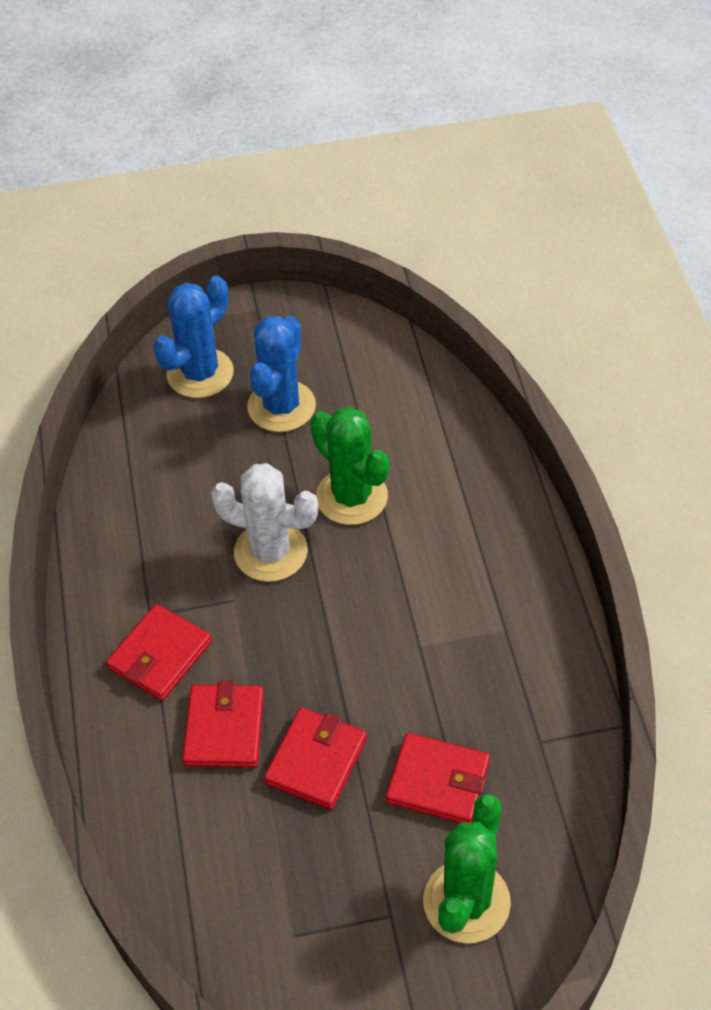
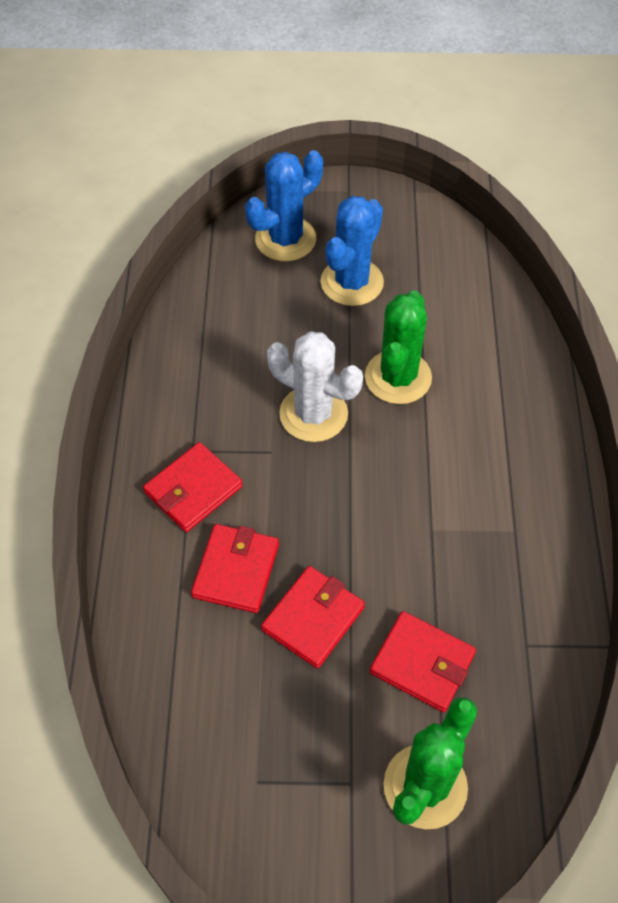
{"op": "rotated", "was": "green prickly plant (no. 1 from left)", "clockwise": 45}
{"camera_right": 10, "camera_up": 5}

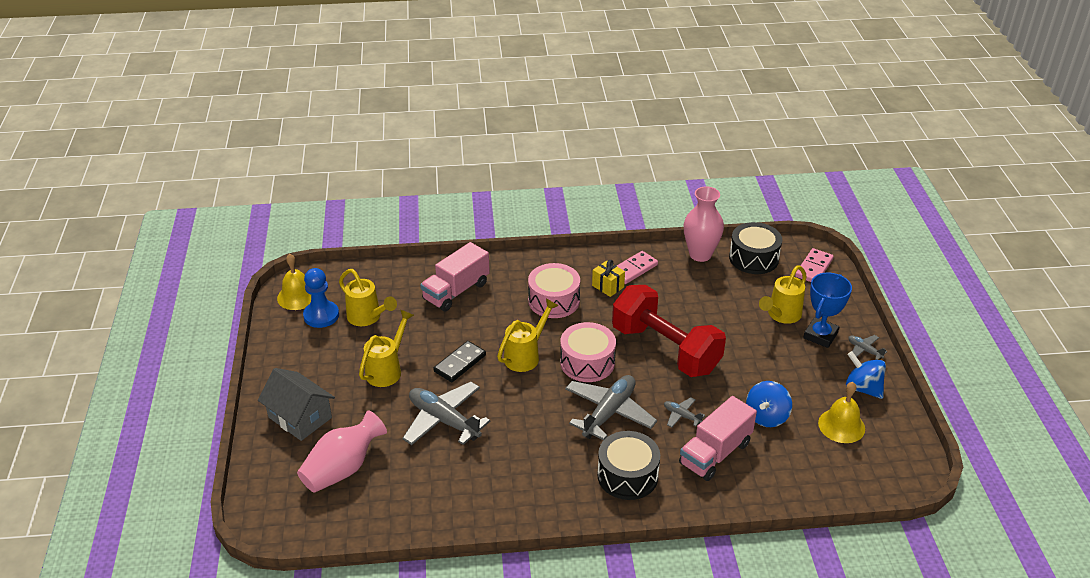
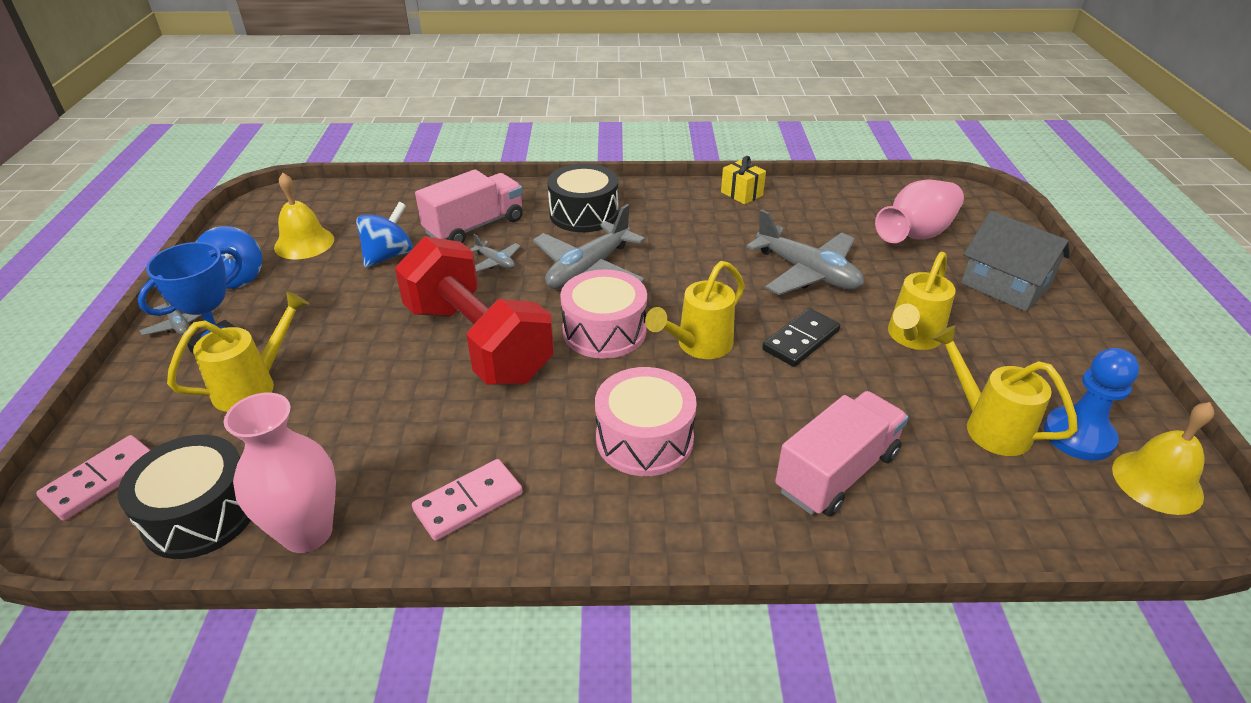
{"op": "shifted", "was": "golden gift"}
{"camera_right": -175, "camera_up": 0}

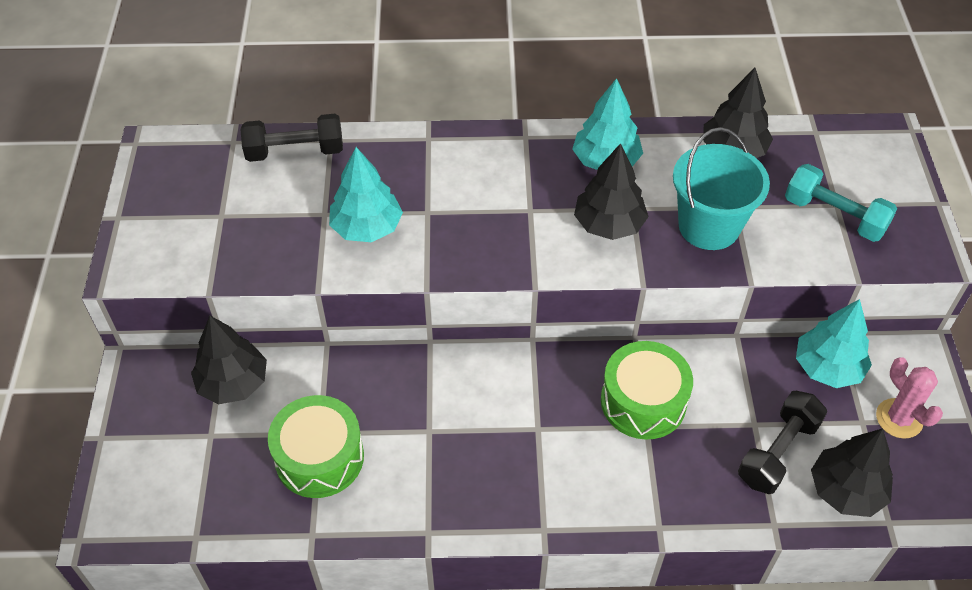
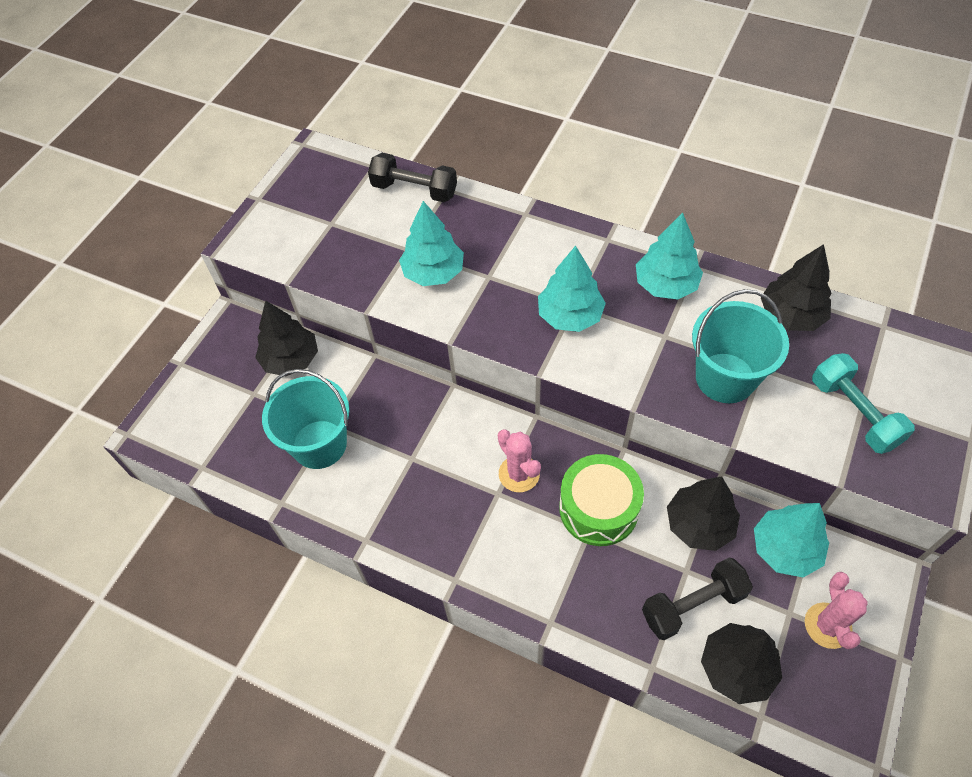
{"op": "swapped", "was": "green drum (no. 1 from left)", "now": "teal pail (no. 1 from left)"}
{"op": "shifted", "was": "jet-black tree (no. 2 from left)"}
{"op": "new", "now": "pink prickly plant (no. 1 from left)"}
{"op": "new", "now": "teal tree (no. 2 from left)"}
{"camera_right": 30, "camera_up": 5}

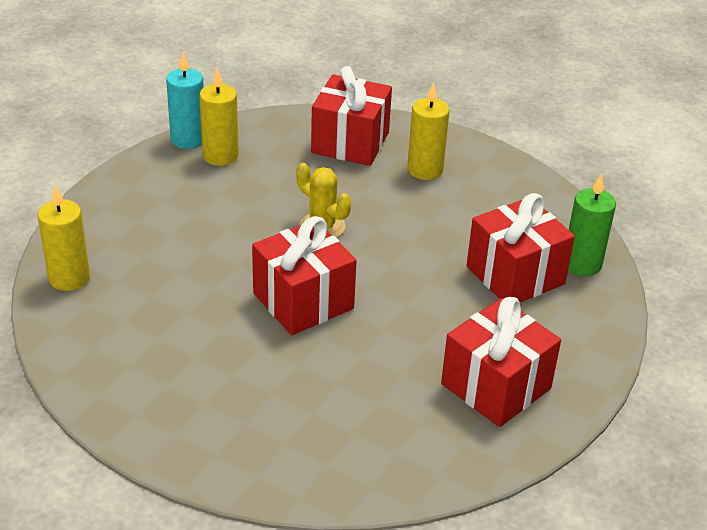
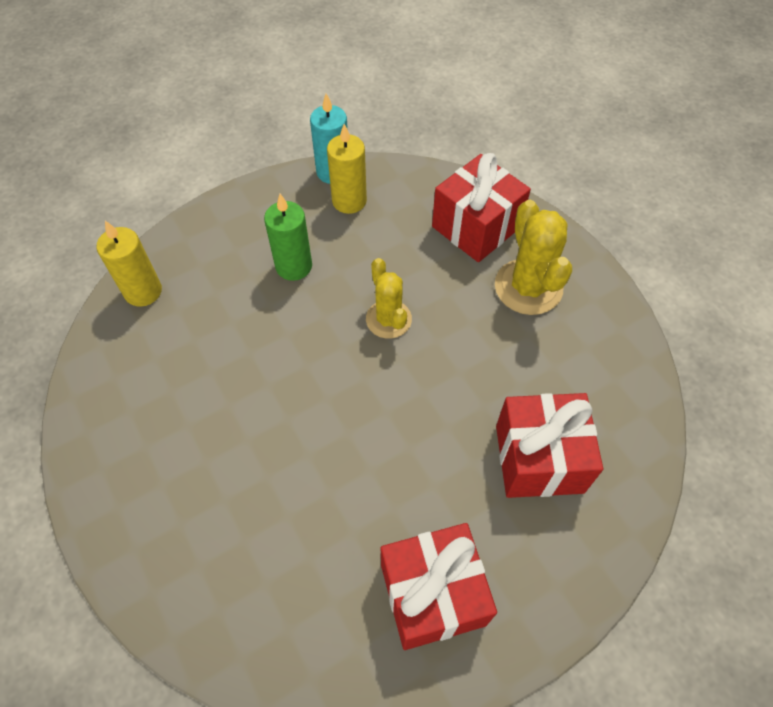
{"op": "gone", "was": "scarlet gift (no. 1 from left)"}
{"op": "swapped", "was": "golden pillar candle (no. 3 from left)", "now": "golden prickly plant (no. 2 from left)"}
{"op": "shifted", "was": "green pillar candle"}
{"camera_right": 30, "camera_up": 20}

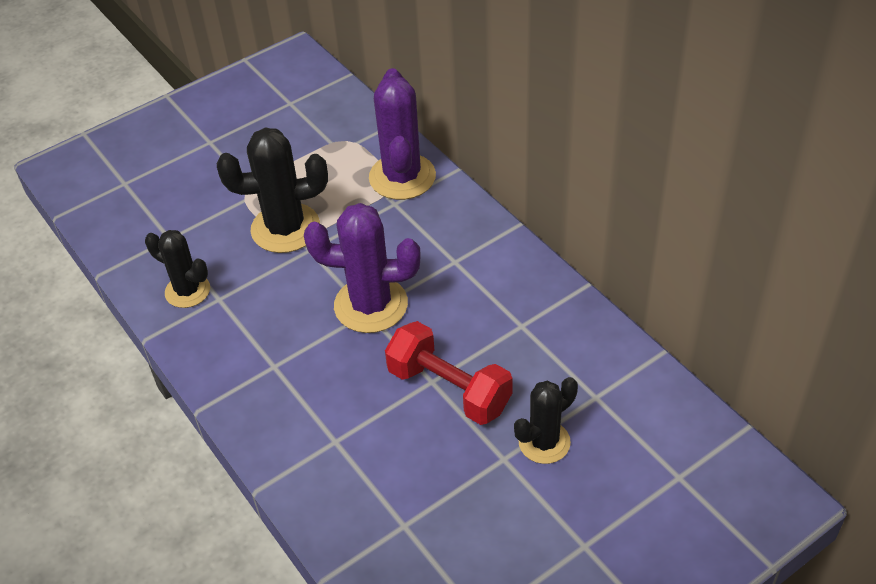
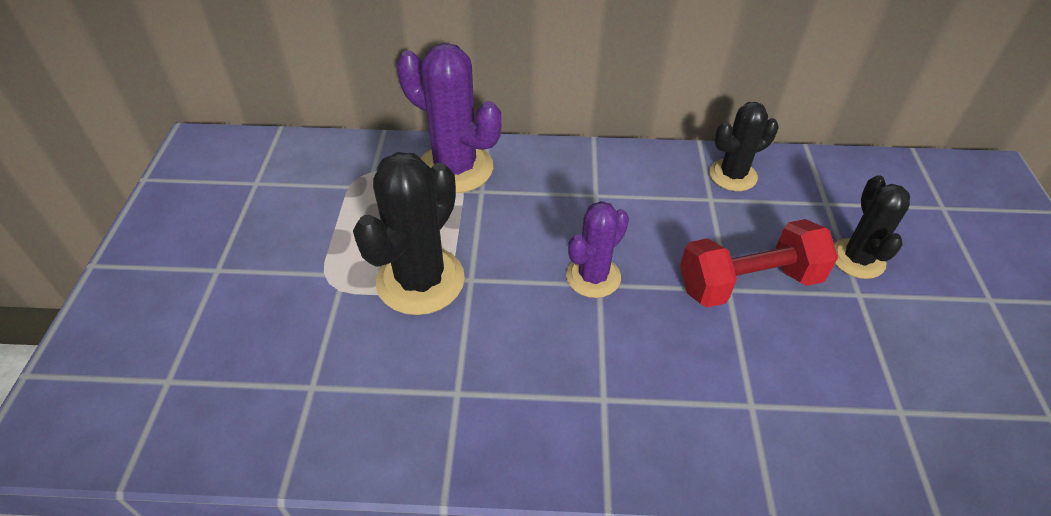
{"op": "shifted", "was": "jet-black prickly plant (no. 1 from left in the first image)", "now": "jet-black prickly plant (no. 2 from left)"}
{"op": "scaled", "was": "purple prickly plant (no. 1 from left in the first image)", "ratio": 0.63}
{"camera_right": -55, "camera_up": 0}

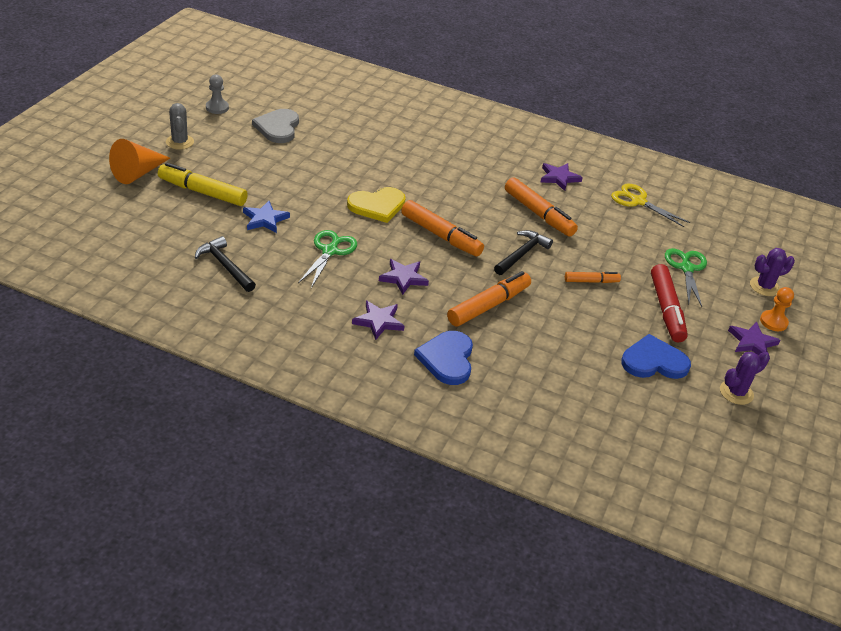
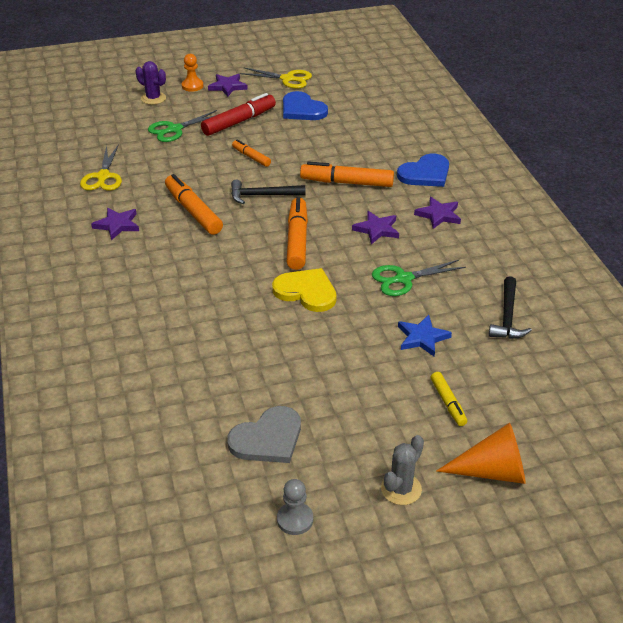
{"op": "scaled", "was": "golden marker pen", "ratio": 0.56}
{"op": "rotated", "was": "bright orange marker pen (no. 3 from left in the first image)", "clockwise": -45}
{"op": "swapped", "was": "purple prickly plant (no. 1 from left)", "now": "golden shears (no. 2 from left)"}
{"camera_right": -125, "camera_up": 0}

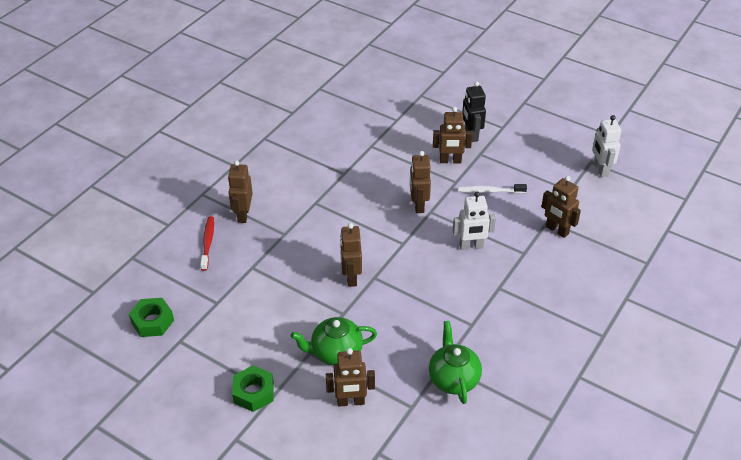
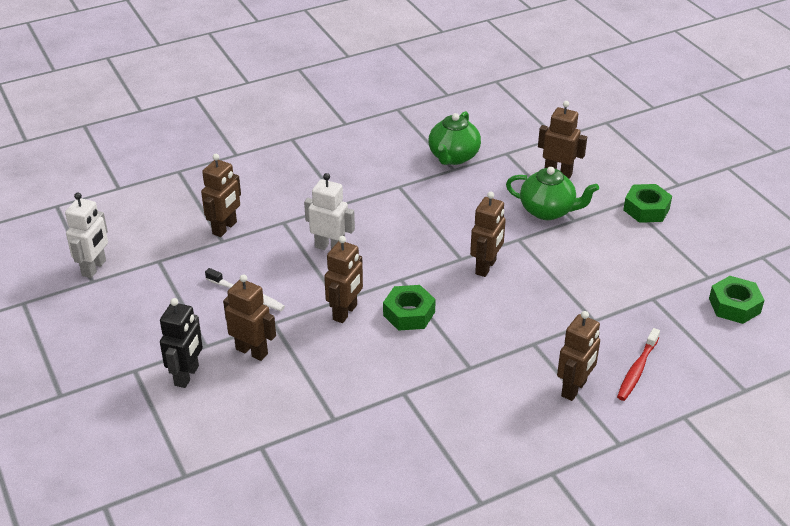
{"op": "rotated", "was": "brown toy robot (no. 6 from left in the first image)", "clockwise": 45}
{"op": "new", "now": "green nut (no. 1 from left)"}
{"camera_right": -150, "camera_up": -5}

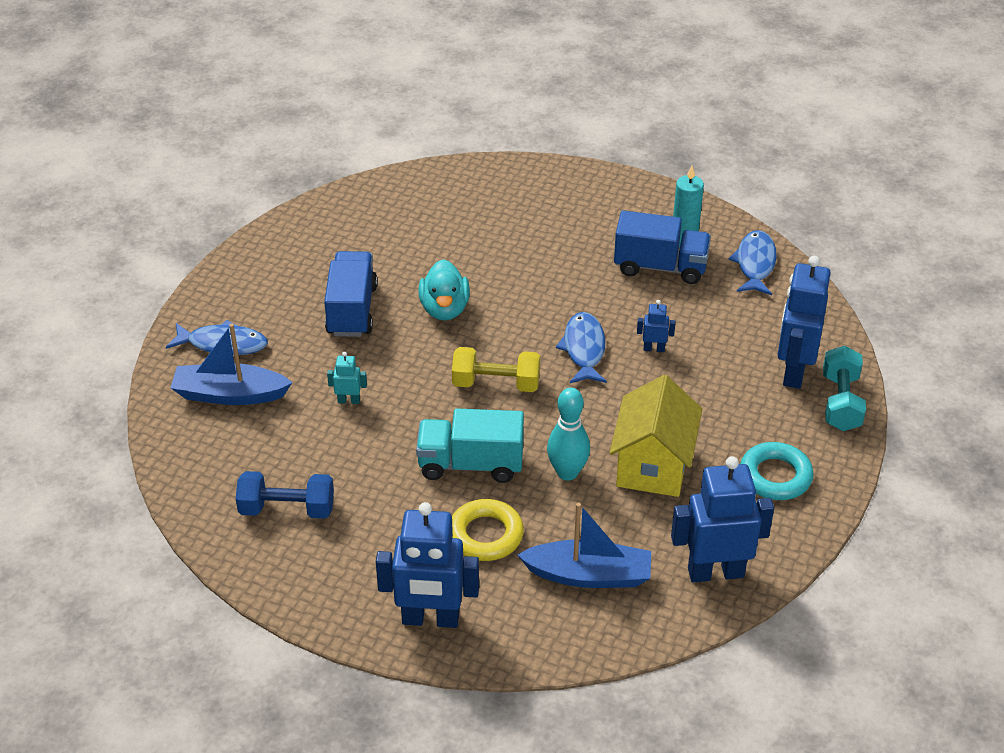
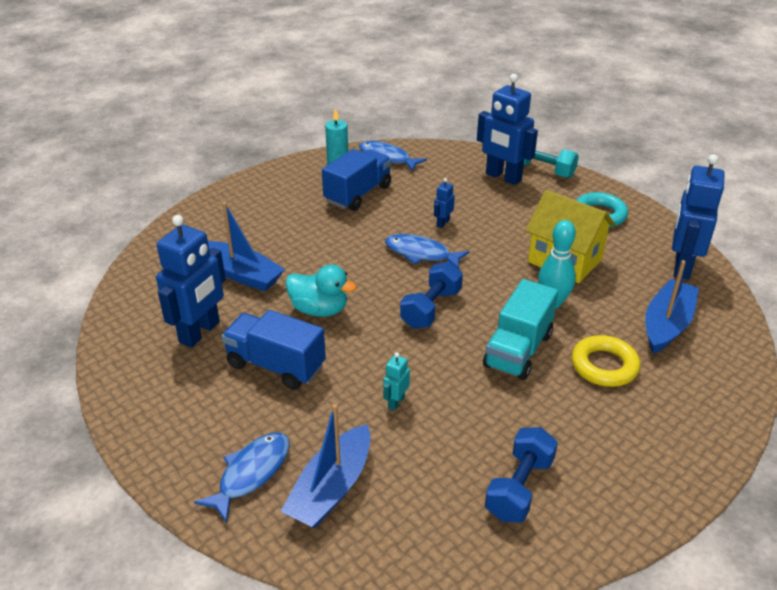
{"op": "shifted", "was": "royal blue toy robot (no. 1 from left)"}
{"op": "repainted", "was": "golden hand weight", "now": "royal blue hand weight (no. 1 from left)"}
{"op": "new", "now": "royal blue sailboat (no. 1 from left)"}
{"camera_right": -65, "camera_up": -5}

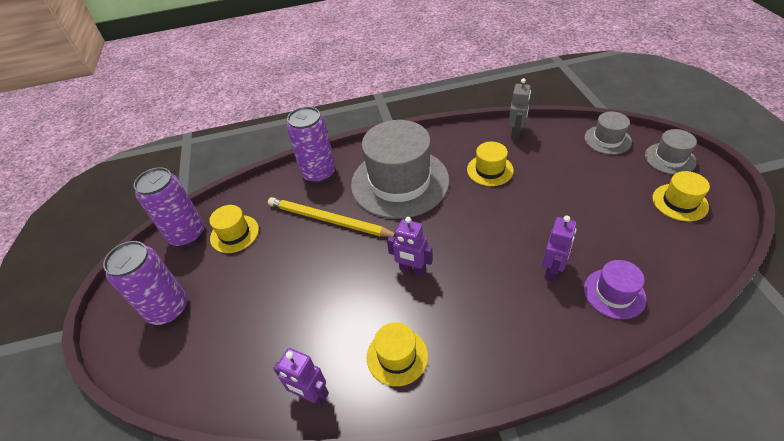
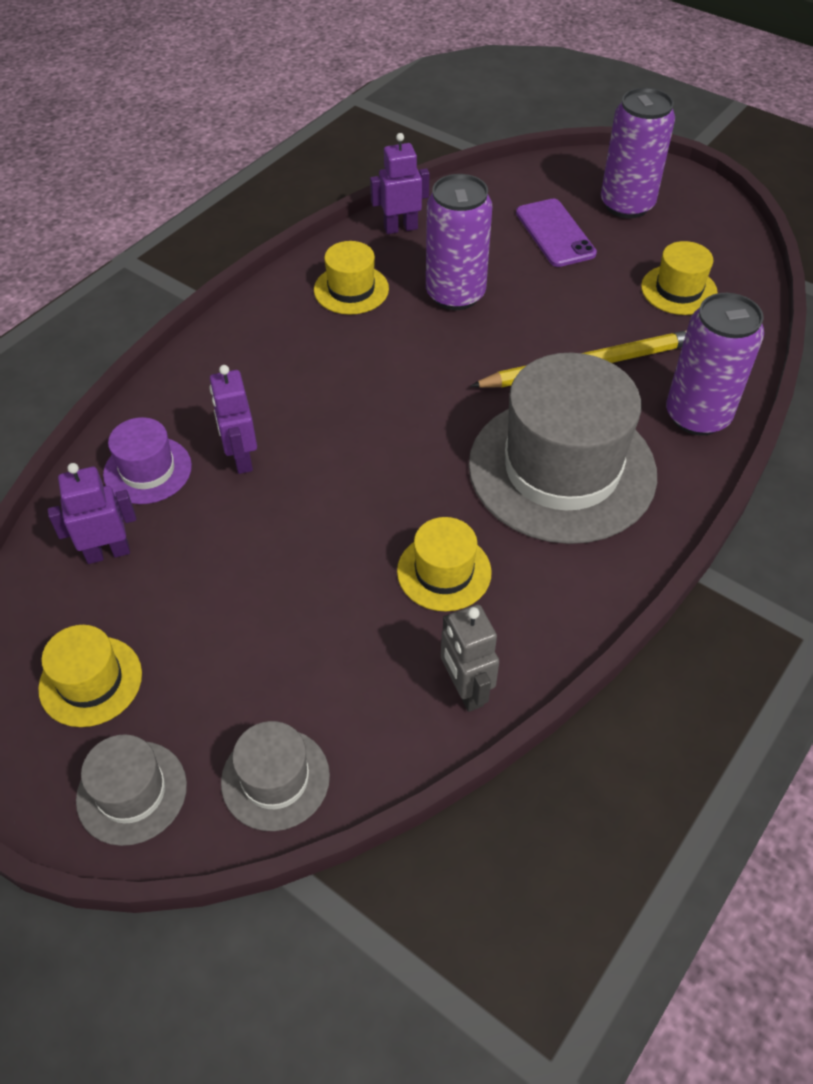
{"op": "shifted", "was": "purple soda can (no. 2 from left in the first image)", "now": "purple soda can (no. 1 from left)"}
{"op": "shifted", "was": "purple toy robot (no. 2 from left in the first image)", "now": "purple toy robot (no. 1 from left)"}
{"op": "new", "now": "purple phone"}
{"camera_right": 135, "camera_up": 5}

